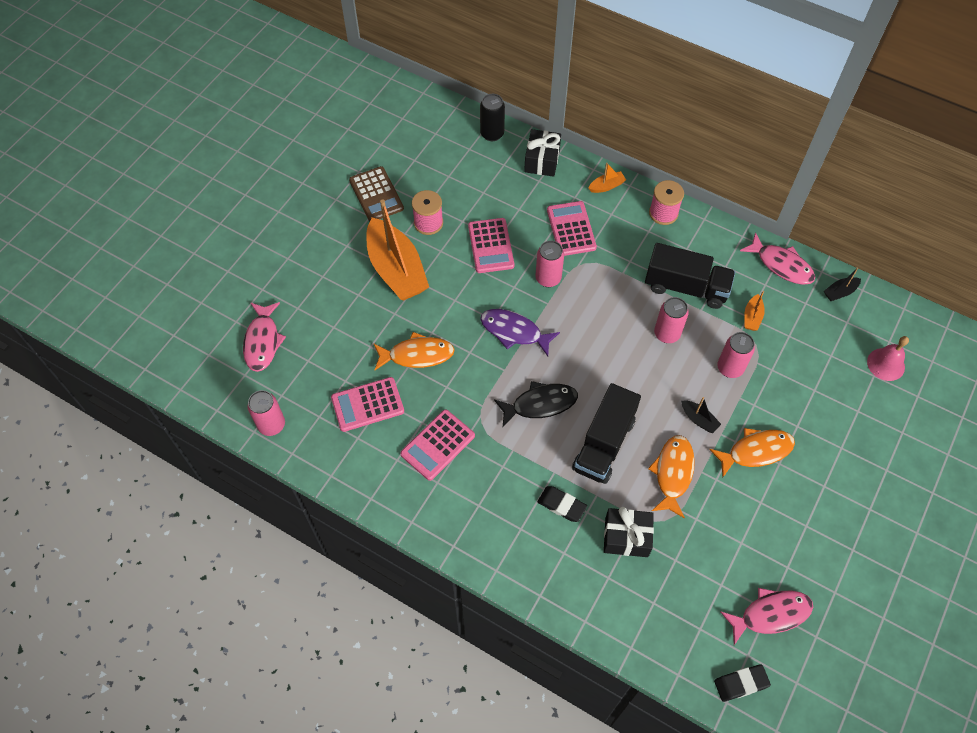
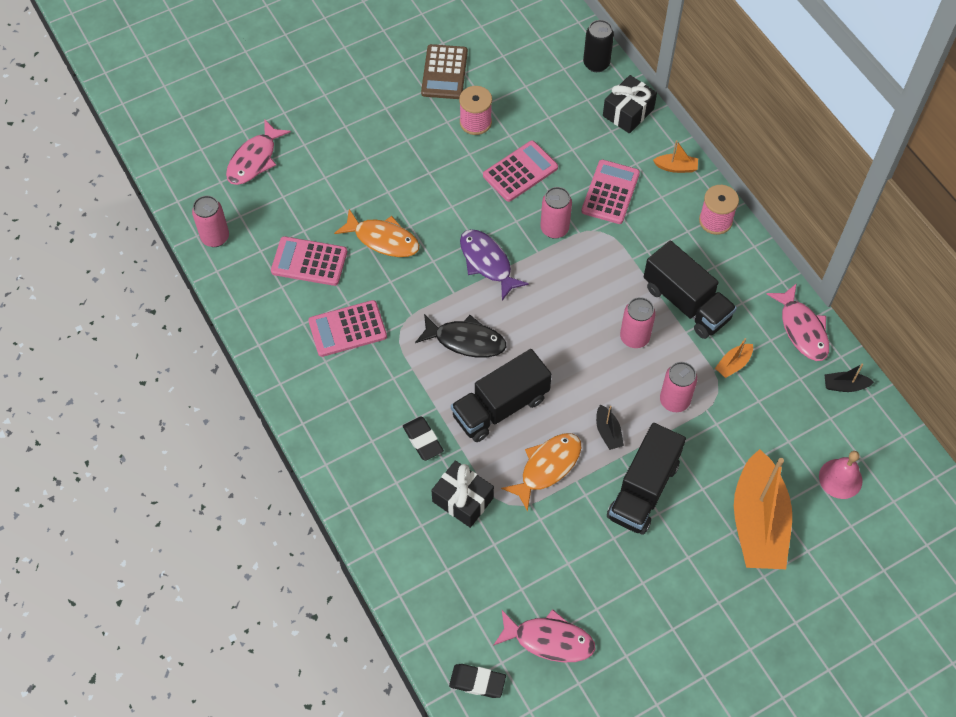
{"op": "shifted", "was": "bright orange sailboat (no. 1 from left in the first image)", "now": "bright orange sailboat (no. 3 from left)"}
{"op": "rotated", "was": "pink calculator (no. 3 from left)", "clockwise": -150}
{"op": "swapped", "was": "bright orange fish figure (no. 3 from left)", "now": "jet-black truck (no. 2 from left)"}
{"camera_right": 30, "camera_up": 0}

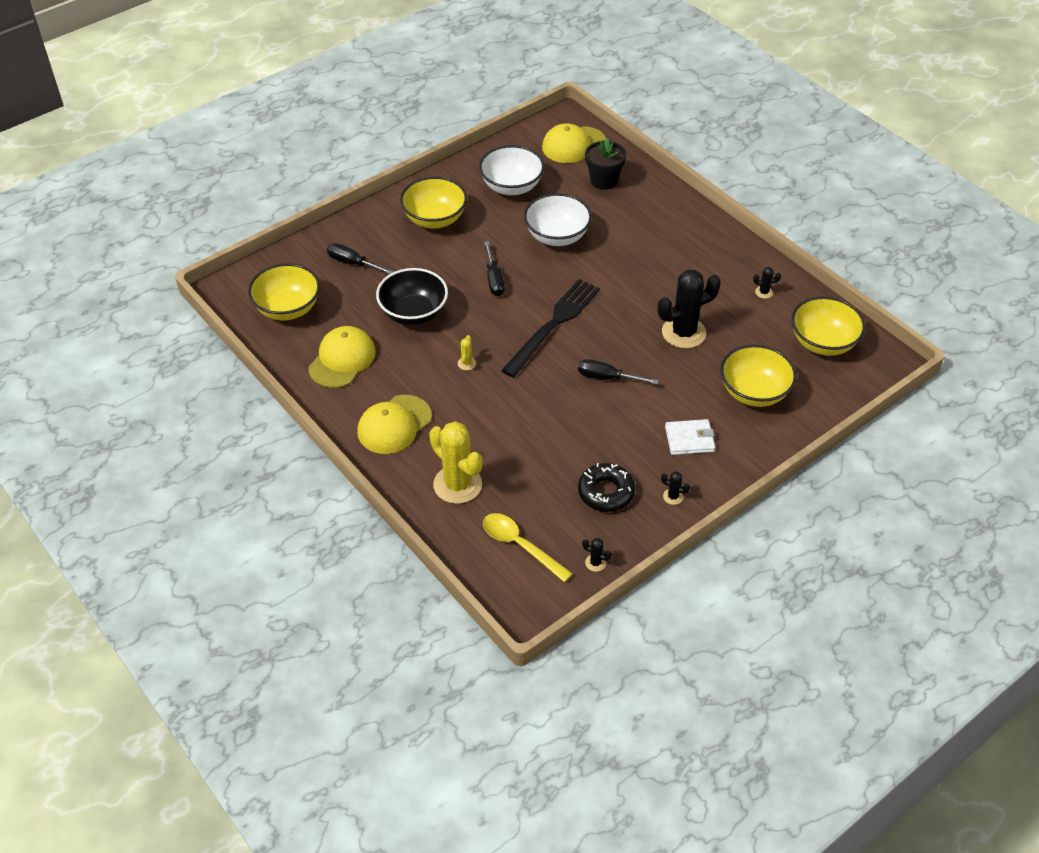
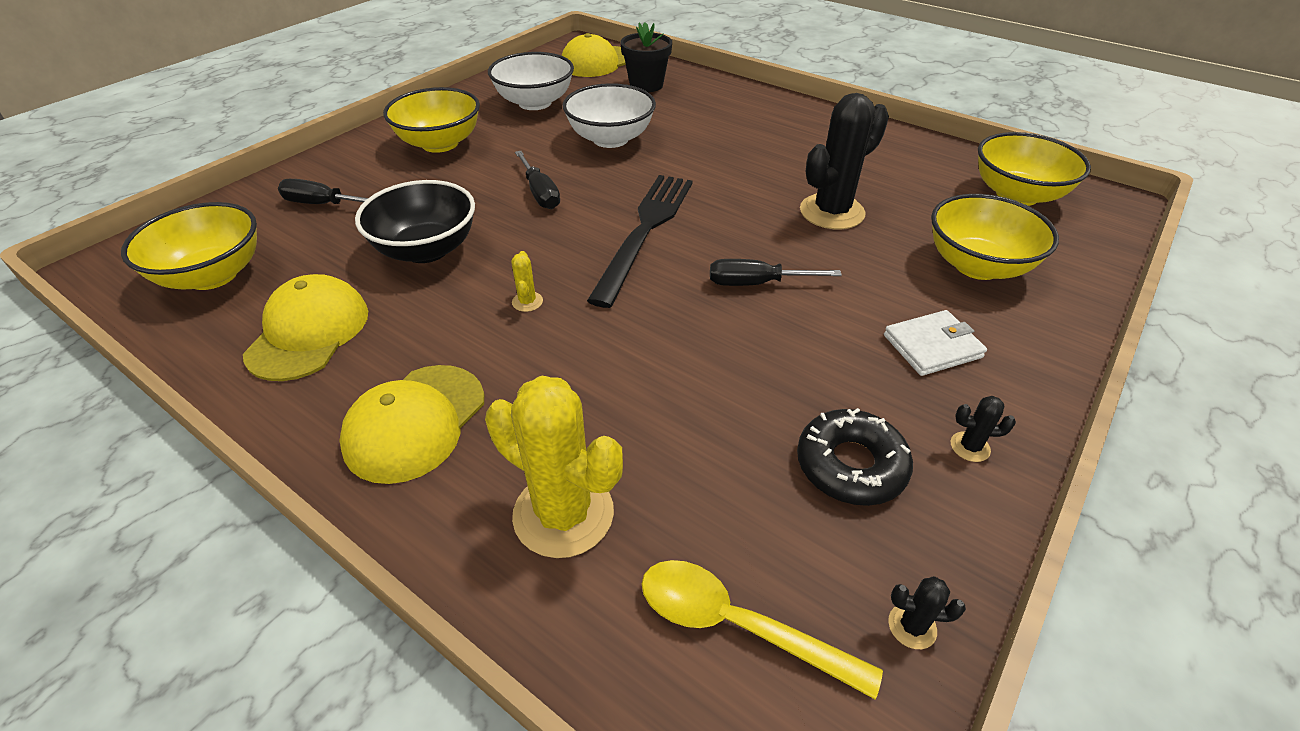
{"op": "gone", "was": "jet-black prickly plant (no. 4 from left)"}
{"camera_right": -15, "camera_up": -5}

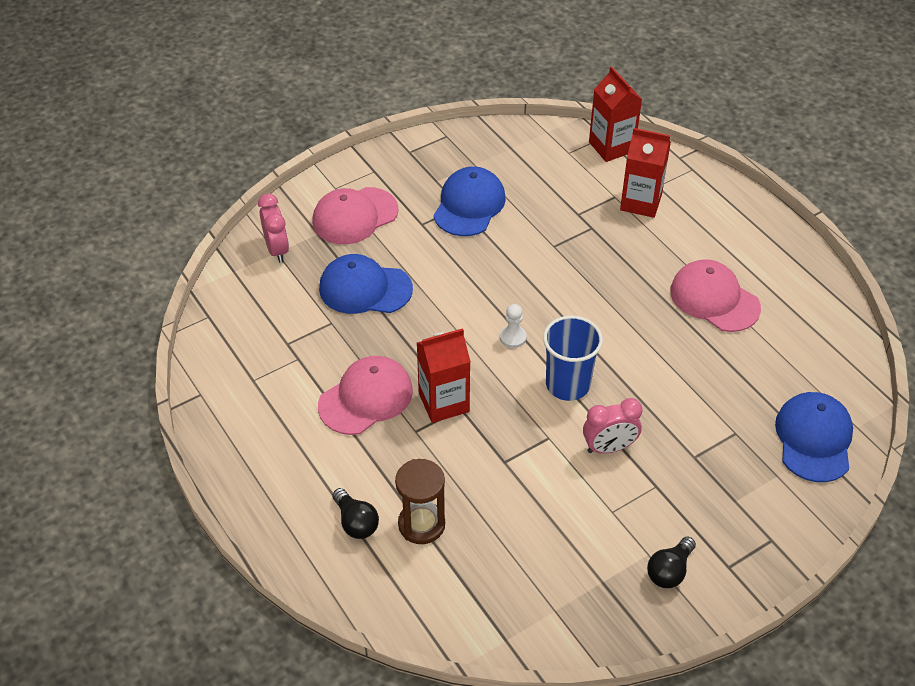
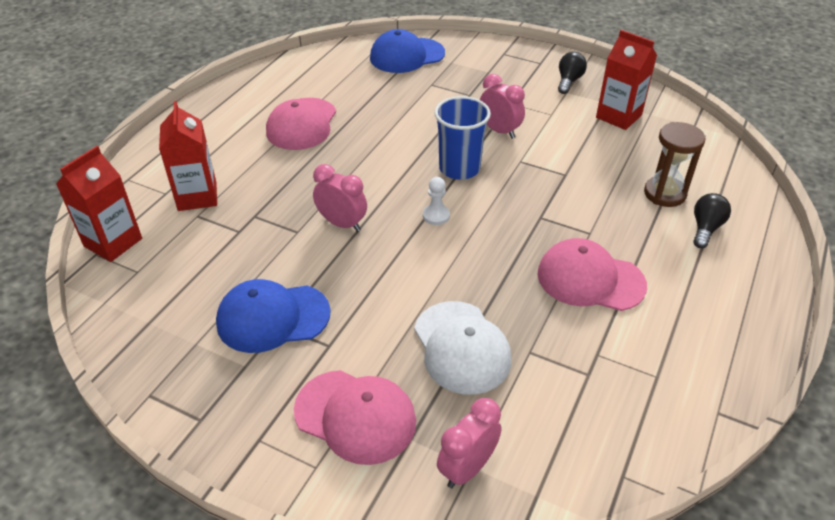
{"op": "repainted", "was": "royal blue peaked cap (no. 1 from left)", "now": "pure white peaked cap"}
{"op": "shifted", "was": "scarlet milk carton (no. 1 from left in the first image)", "now": "scarlet milk carton (no. 3 from left)"}
{"op": "rotated", "was": "jet-black light bulb (no. 2 from left in the first image)", "clockwise": -75}
{"op": "new", "now": "pink alarm clock (no. 1 from left)"}
{"camera_right": -120, "camera_up": -5}

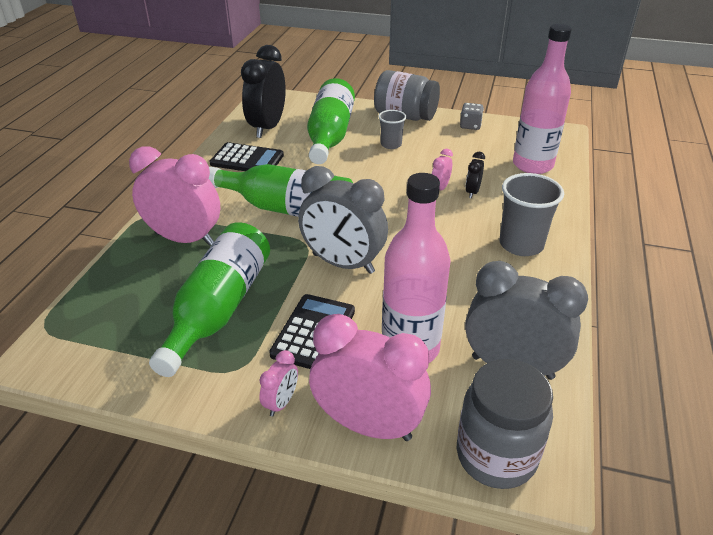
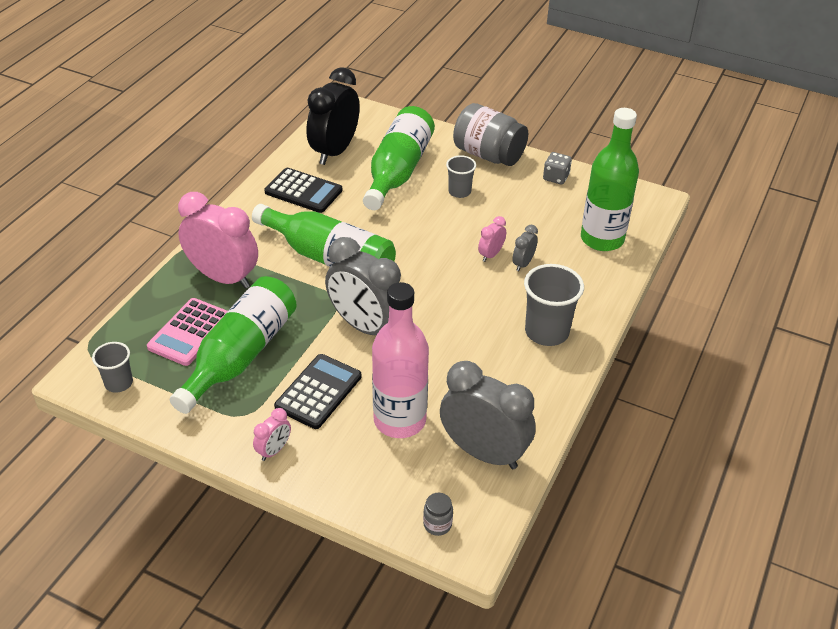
{"op": "gone", "was": "pink alarm clock (no. 3 from left)"}
{"op": "scaled", "was": "gray jar (no. 2 from left in the first image)", "ratio": 0.42}
{"op": "repainted", "was": "jet-black alarm clock (no. 2 from left)", "now": "gray alarm clock (no. 3 from left)"}
{"op": "repainted", "was": "pink bottle (no. 2 from left)", "now": "green bottle (no. 4 from left)"}
{"op": "new", "now": "gray tumbler (no. 1 from left)"}
{"op": "new", "now": "pink calculator"}
{"camera_right": 10, "camera_up": 5}

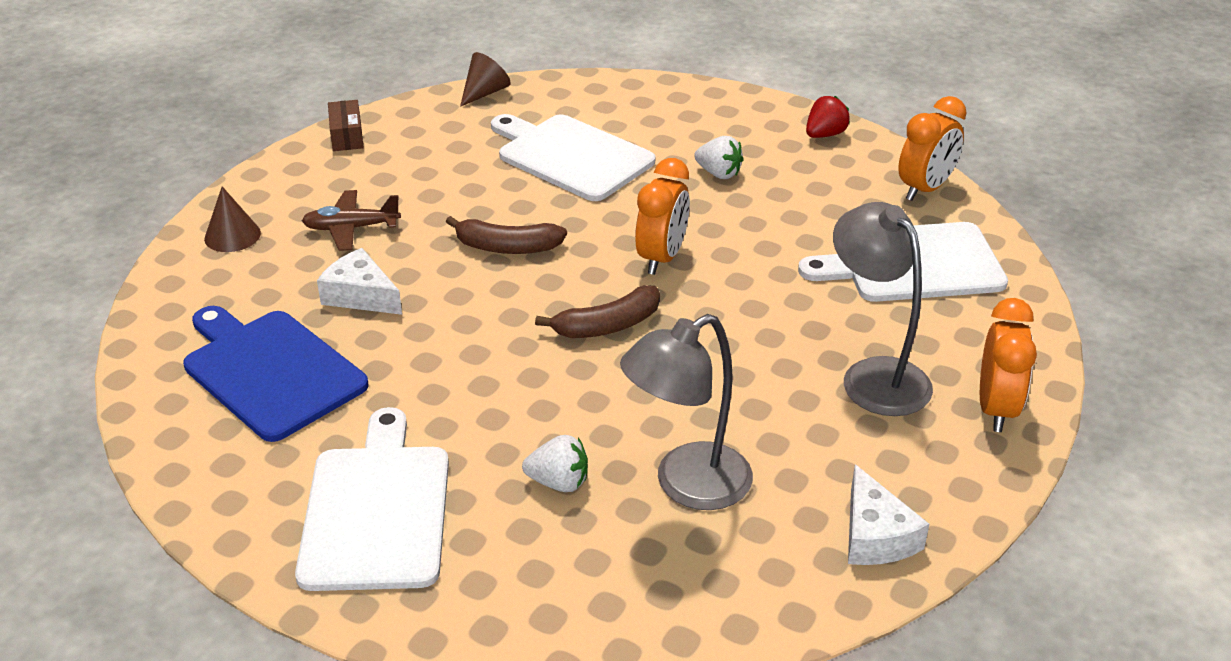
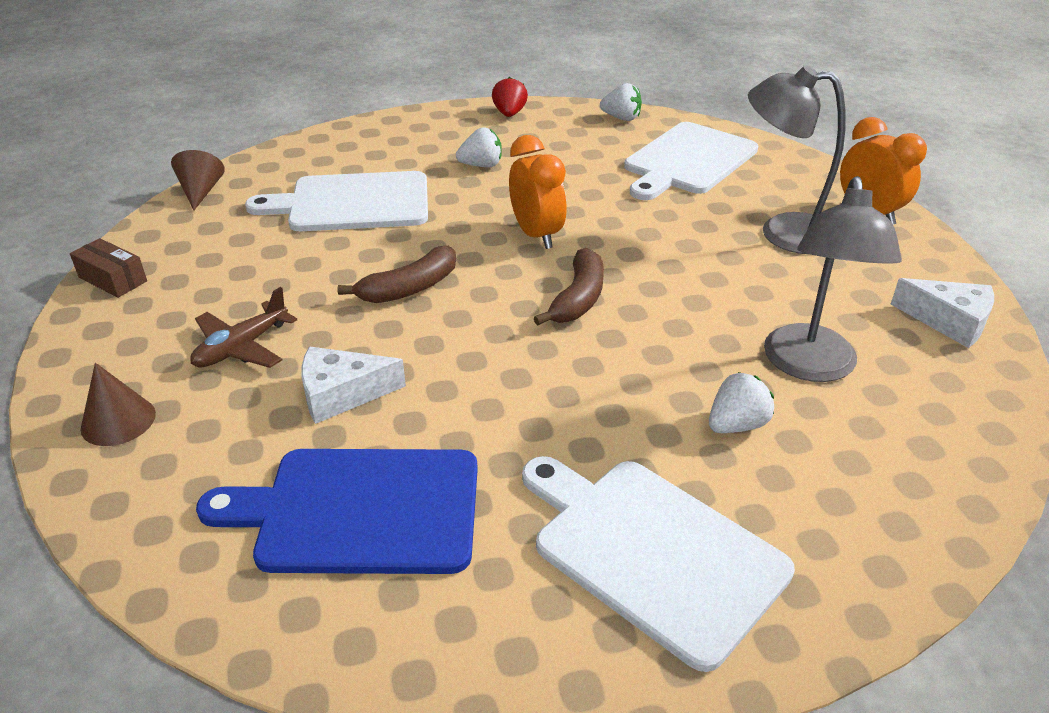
{"op": "swapped", "was": "bright orange alarm clock (no. 2 from left)", "now": "pure white strawberry (no. 2 from left)"}
{"camera_right": -45, "camera_up": 0}

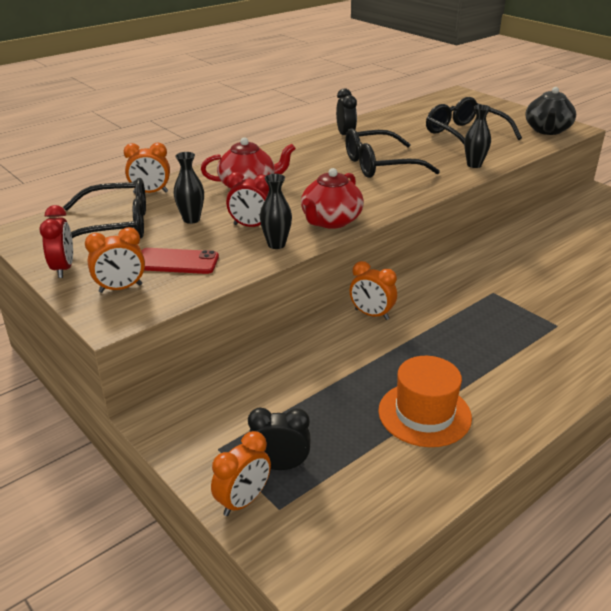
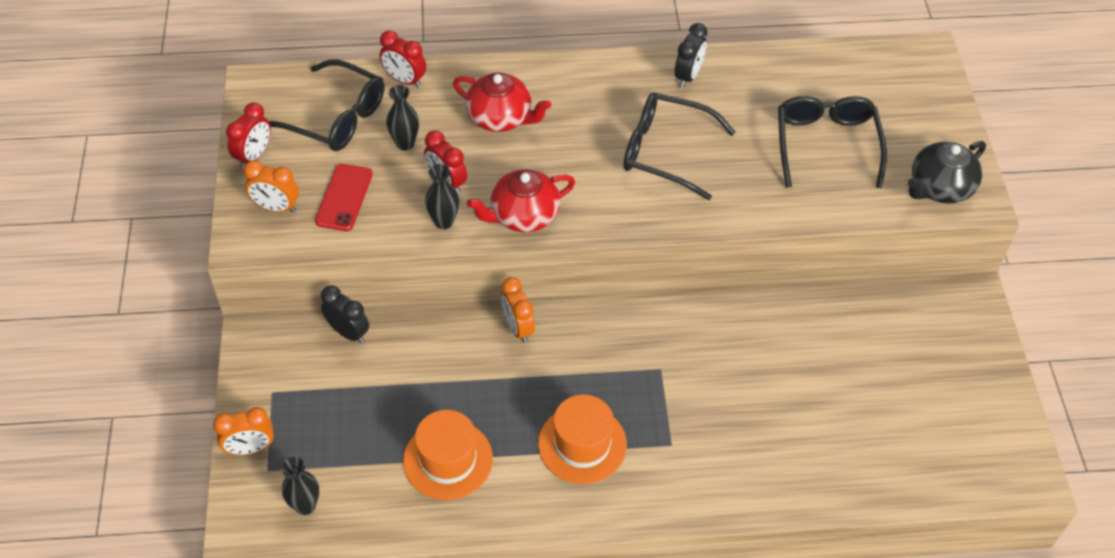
{"op": "repainted", "was": "bright orange alarm clock (no. 2 from left)", "now": "scarlet alarm clock (no. 2 from left)"}
{"op": "rotated", "was": "scarlet phone", "clockwise": 60}
{"op": "shifted", "was": "jet-black alarm clock (no. 1 from left)"}
{"op": "shifted", "was": "jet-black flower vase (no. 3 from left in the first image)", "now": "jet-black flower vase (no. 1 from left)"}
{"op": "new", "now": "bright orange tall hat (no. 2 from left)"}
{"camera_right": 35, "camera_up": 20}

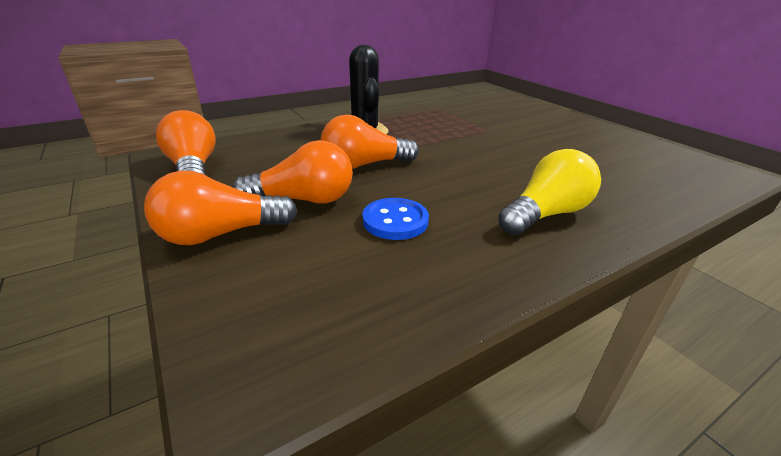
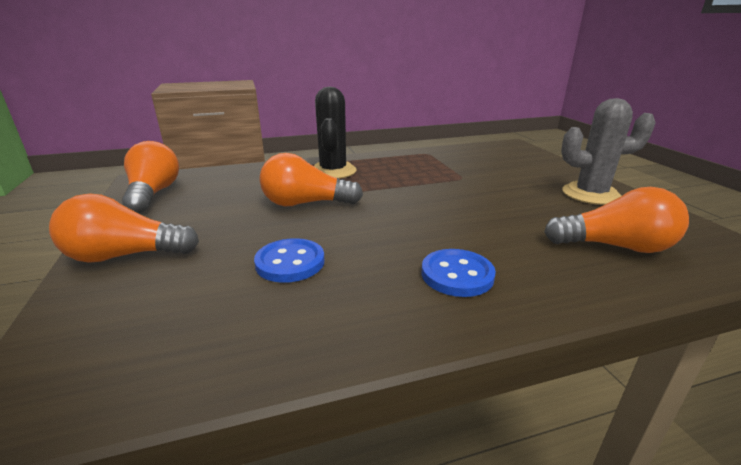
{"op": "shifted", "was": "bright orange light bulb (no. 3 from left in the first image)", "now": "bright orange light bulb (no. 4 from left)"}
{"op": "swapped", "was": "golden light bulb", "now": "royal blue button (no. 2 from left)"}
{"op": "new", "now": "gray prickly plant"}
{"camera_right": 15, "camera_up": -5}

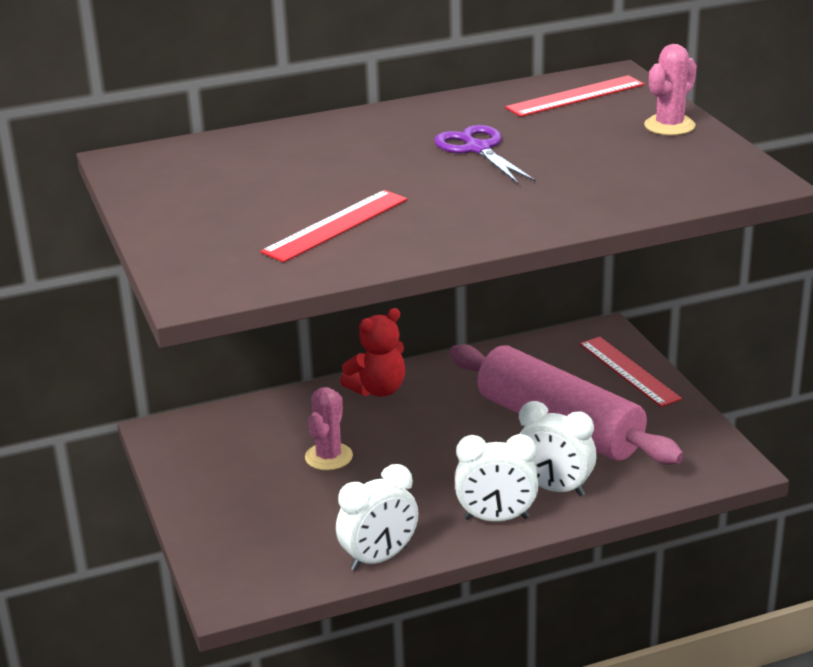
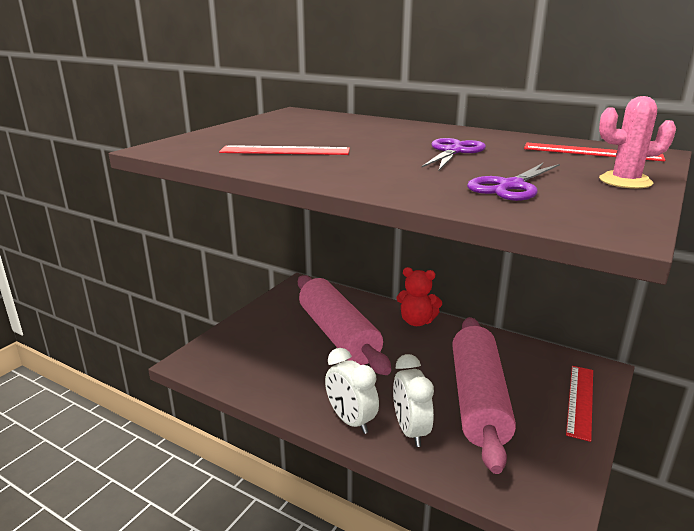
{"op": "swapped", "was": "pink prickly plant (no. 1 from left)", "now": "pink rolling pin (no. 1 from left)"}
{"op": "gone", "was": "pure white alarm clock (no. 1 from left)"}
{"op": "new", "now": "purple shears (no. 2 from left)"}
{"camera_right": 50, "camera_up": -5}

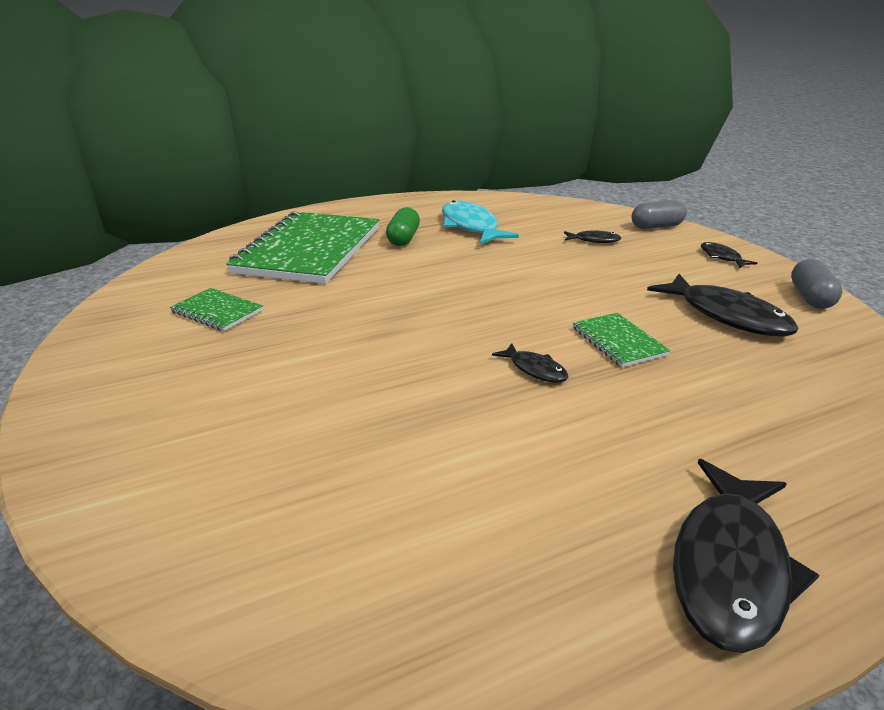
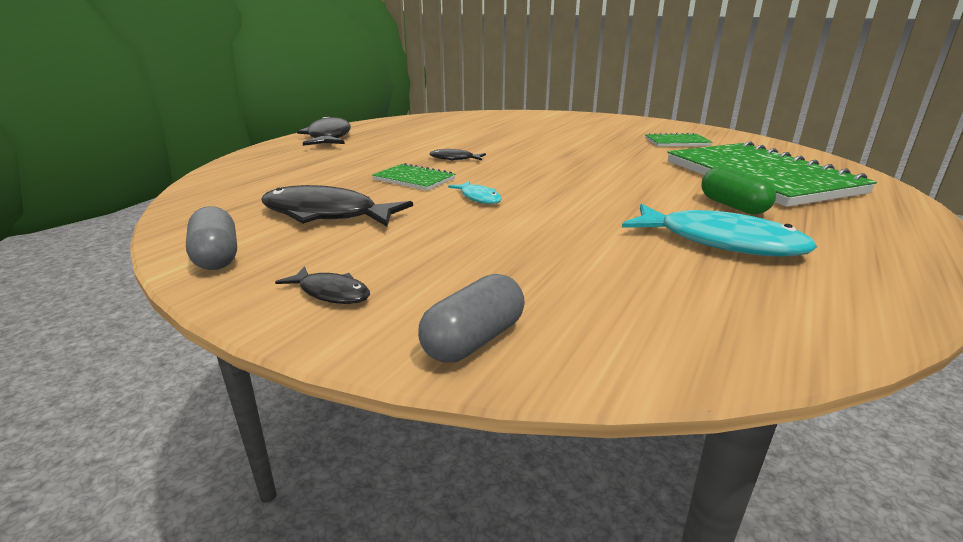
{"op": "gone", "was": "jet-black fish figure (no. 2 from left)"}
{"op": "new", "now": "teal fish figure (no. 1 from left)"}
{"camera_right": 145, "camera_up": -5}

